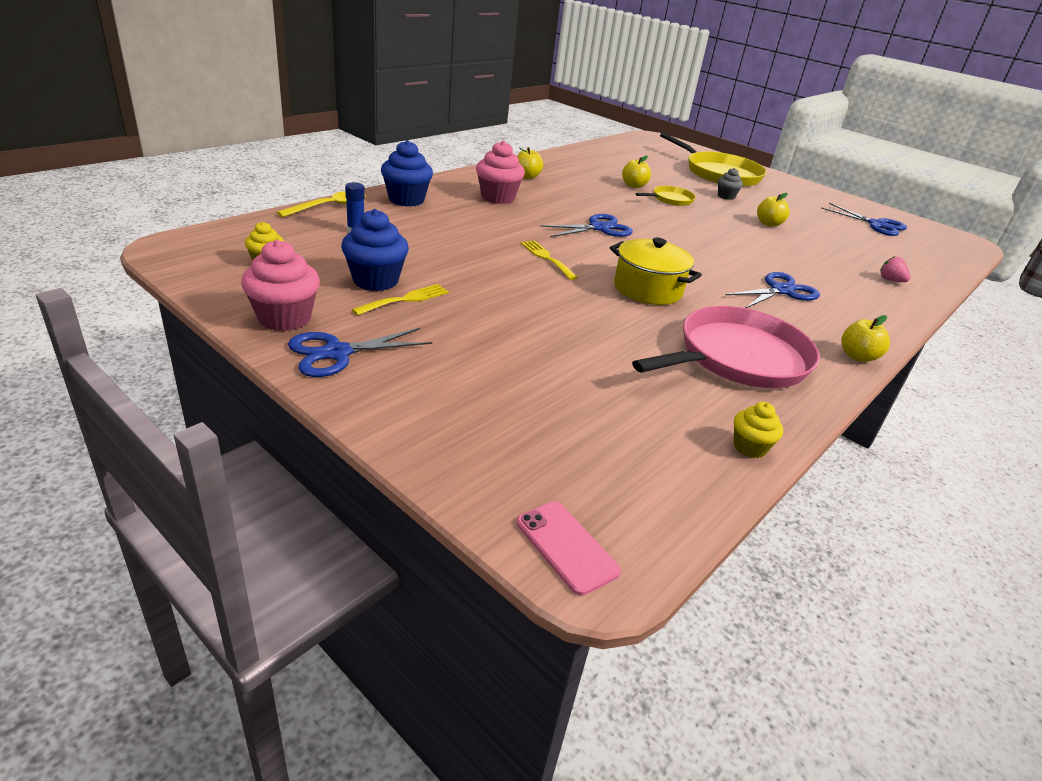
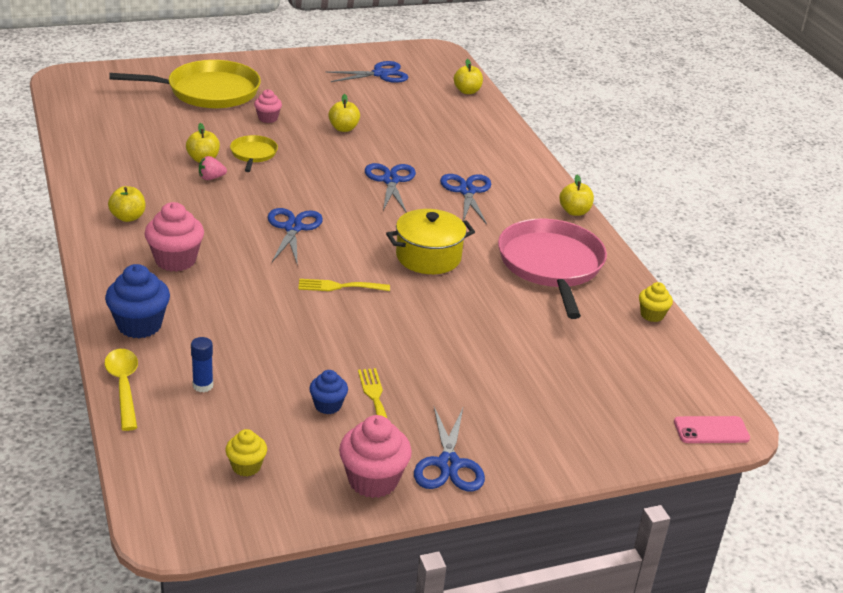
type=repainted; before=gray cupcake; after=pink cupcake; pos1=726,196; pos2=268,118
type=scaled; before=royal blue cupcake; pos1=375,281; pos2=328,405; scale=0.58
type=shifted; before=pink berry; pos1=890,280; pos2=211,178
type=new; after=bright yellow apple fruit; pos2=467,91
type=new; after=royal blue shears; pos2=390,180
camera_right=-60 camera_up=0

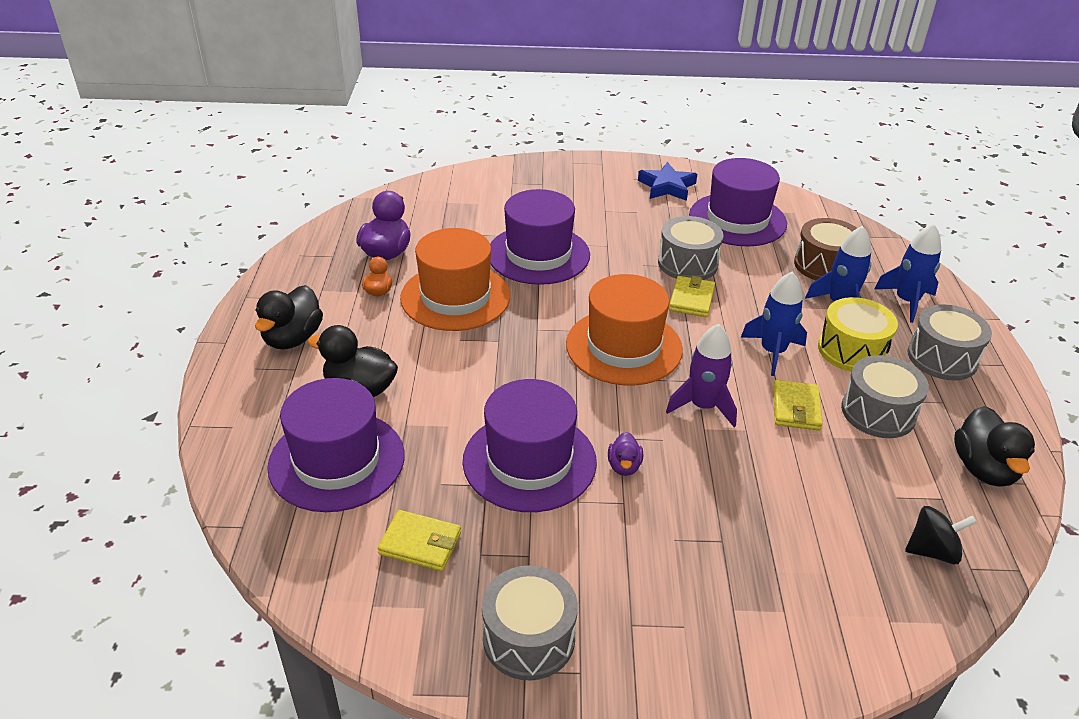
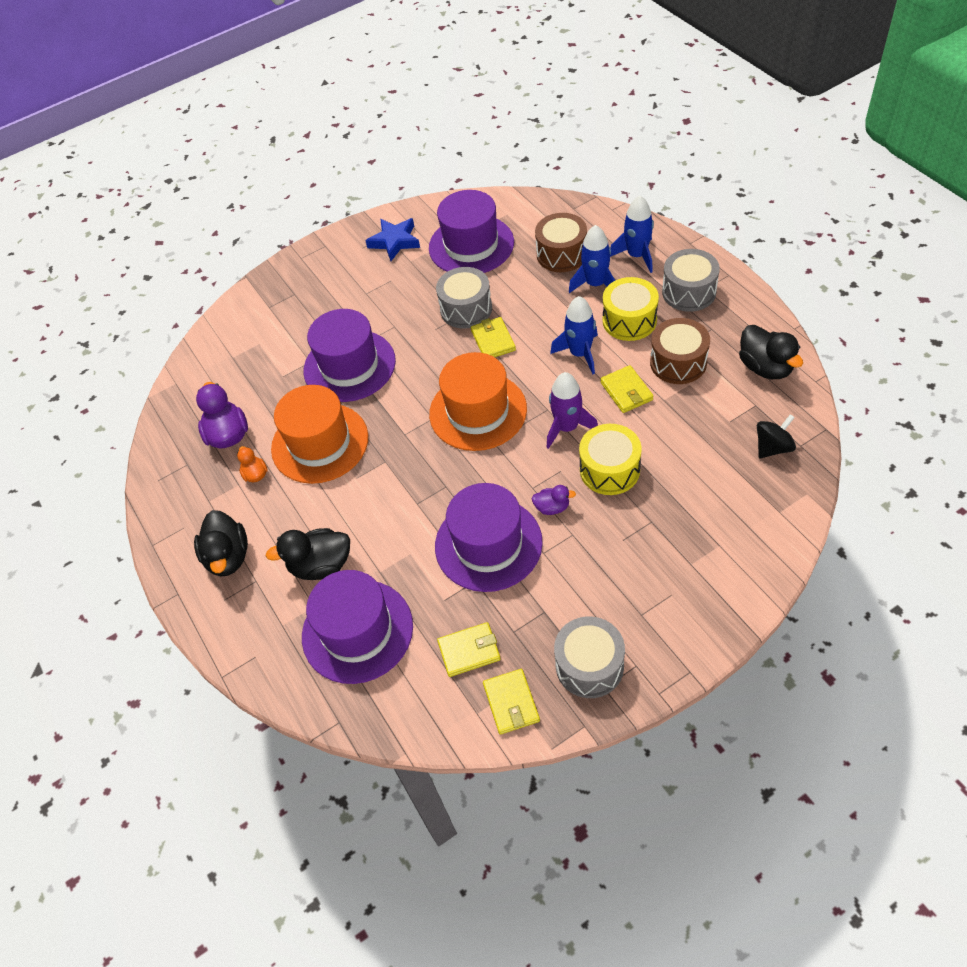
type=repainted; before=gray drum; after=russet drum; pos1=878,412; pos2=678,362
type=rotated; before=royal purple rubber duck; pos1=624,466; pos2=552,507; turn=-60
type=new; after=bright yellow drum; pos2=609,470
type=new; after=bright yellow card wallet; pos2=511,703
camera_right=-25 camera_up=15

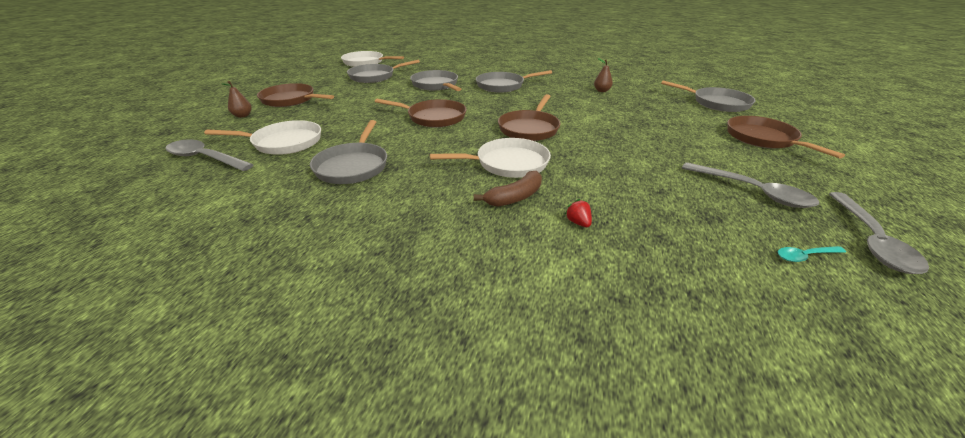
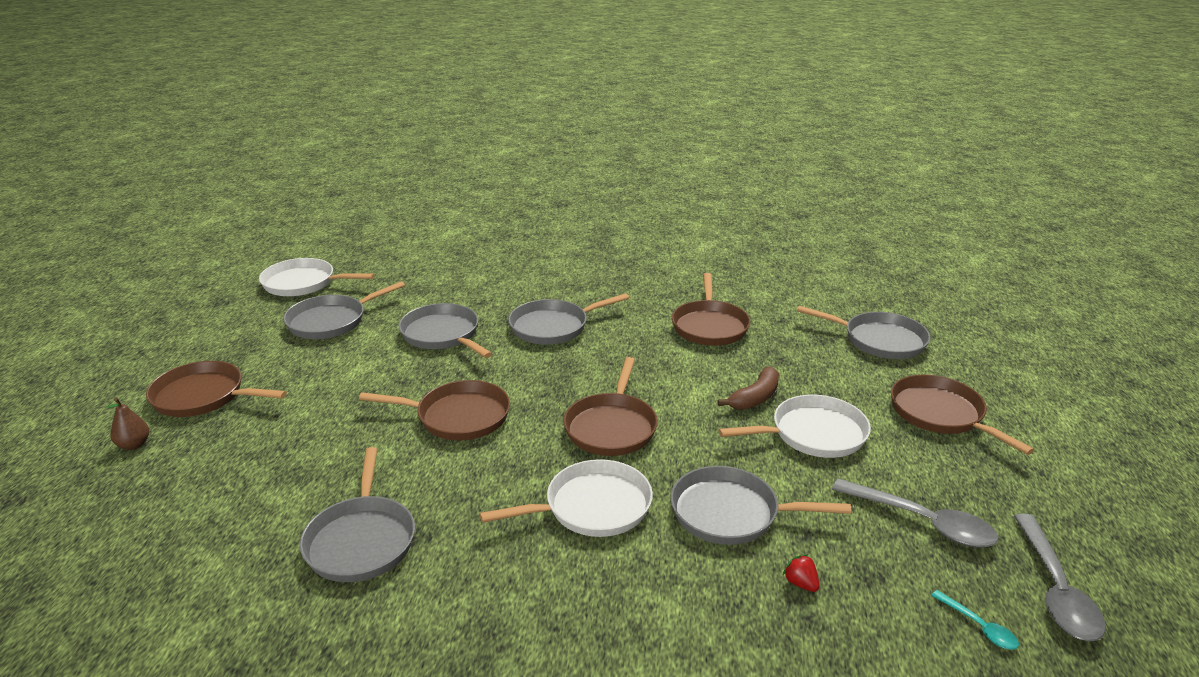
type=swapped; before=russet pear fruit; after=russet skillet; pos1=601,91; pos2=709,326
type=shifted; before=pure white skillet; pos1=284,142; pos2=813,434
type=gone; before=gray teaspoon; pos1=205,158
type=shifted; before=russet banana; pos1=514,197; pos2=755,398
type=shifted; before=scarlet berry; pos1=578,223; pos2=800,583
type=rotated; before=turquoise teaspoon; pos1=805,256; pos2=979,626; turn=-105
type=new; after=gray skillet; pos2=731,513
camera_right=-10 camera_up=-5

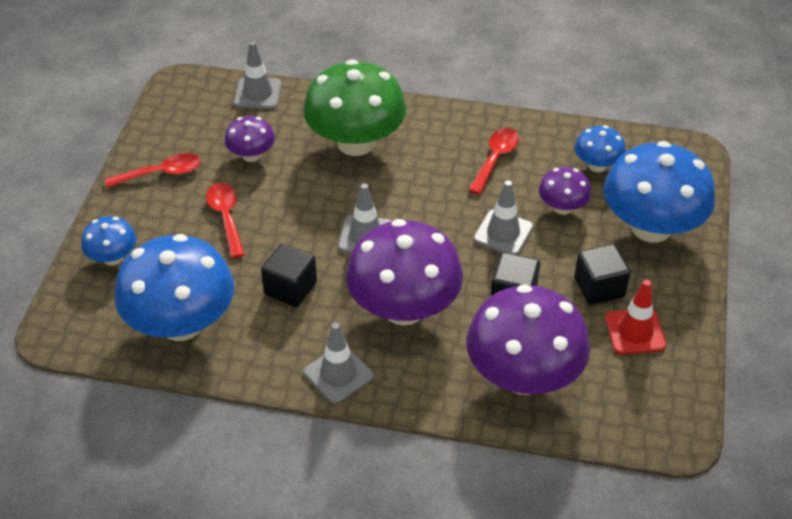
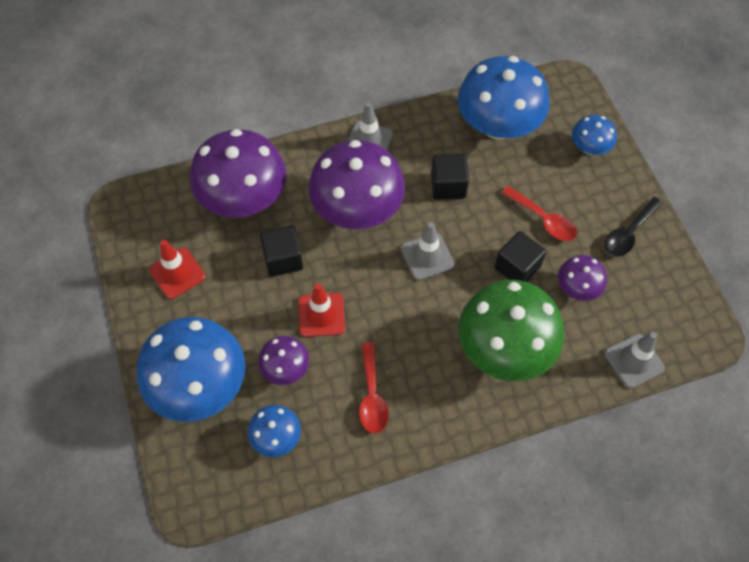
type=repainted; before=scarlet teaspoon; after=jet-black teaspoon; pos1=161,173; pos2=628,233
type=repainted; before=gray road cone; after=scarlet road cone; pos1=503,233; pos2=321,315
type=shifted; before=jet-black cube; pos1=599,287; pos2=517,267
camera_right=150 camera_up=15

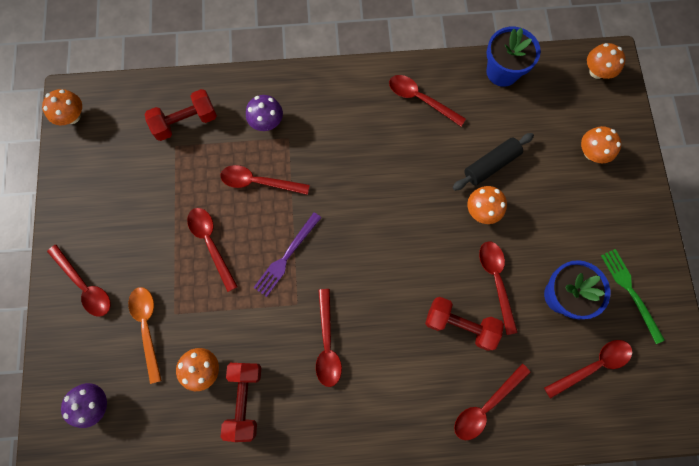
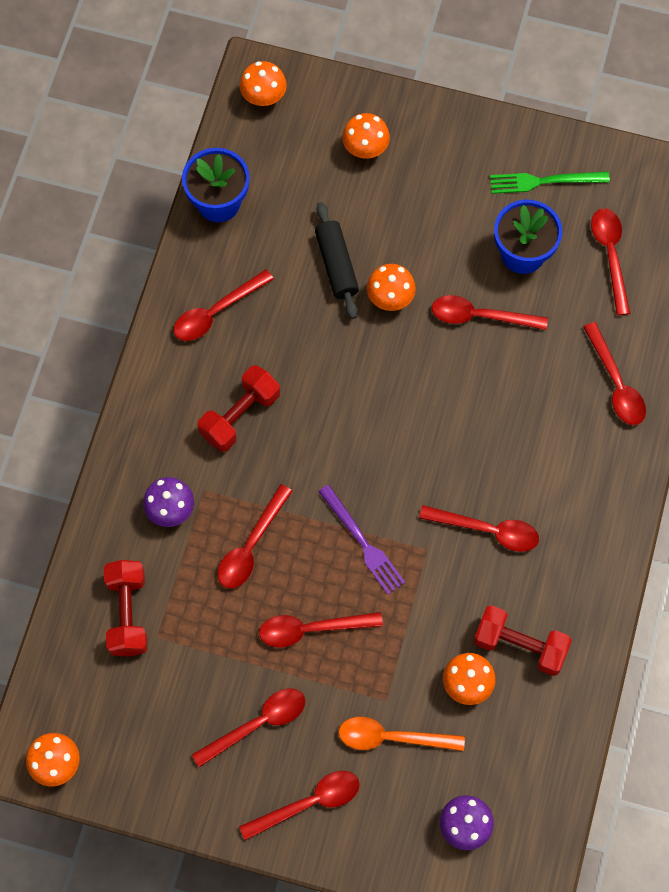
type=shifted; before=scarlet hand weight; pos1=460,325; pos2=240,415
type=new; after=scarlet teaspoon; pos2=257,724
camera_right=-70 camera_up=-5

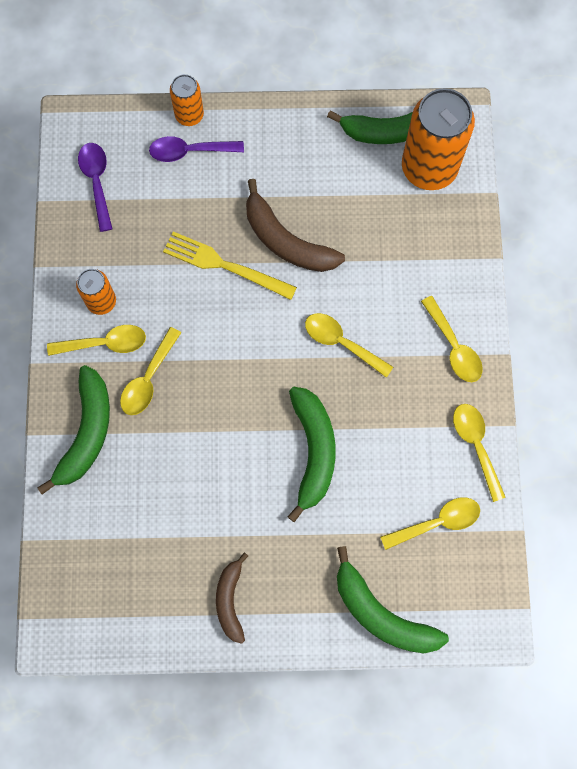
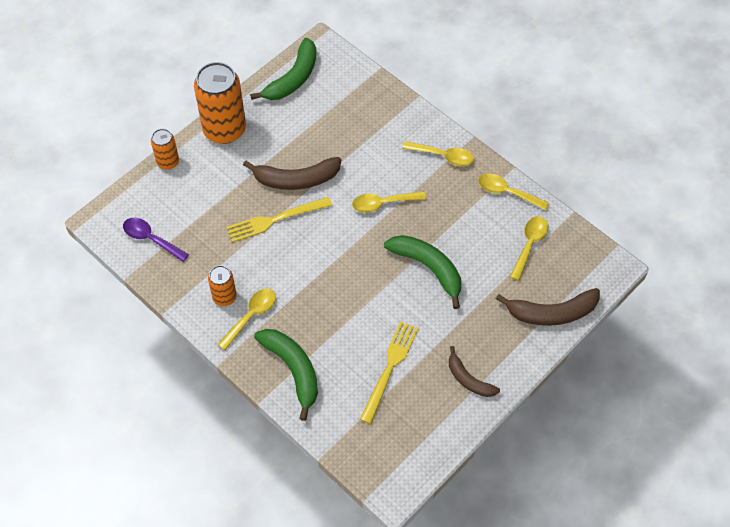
type=shifted; before=orange-coloured soda can; pos1=429,168; pos2=224,129
type=gone; before=royal purple teaspoon; pos1=189,151
type=gone; before=bright yellow teaspoon; pos1=148,379
type=repainted; before=emerald banana; after=russet banana; pos1=381,613; pos2=552,313
type=new; after=bright yellow dinner fork; pos2=390,368
camera_right=-45 camera_up=-15

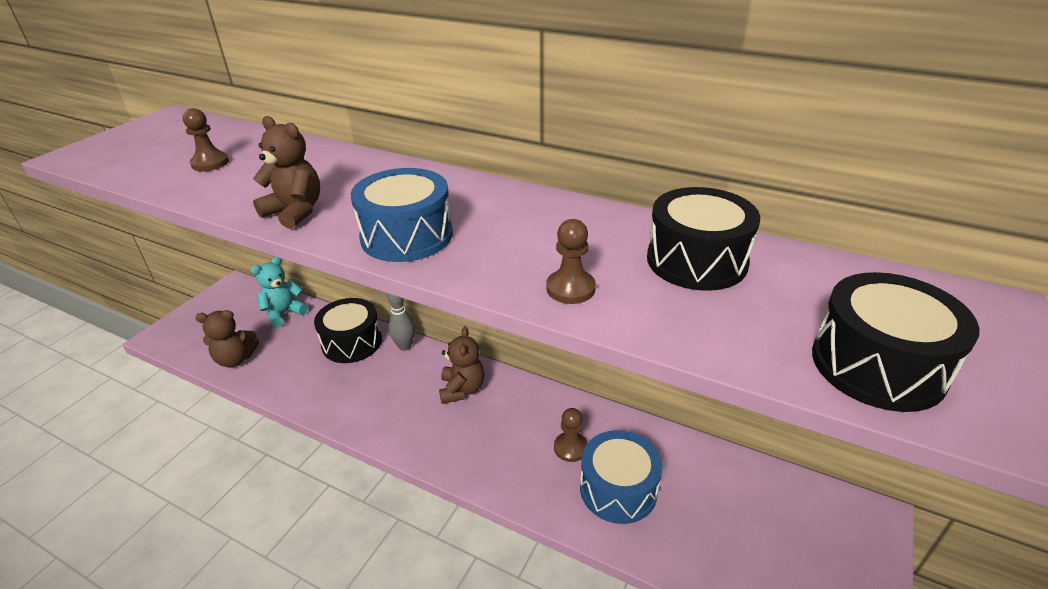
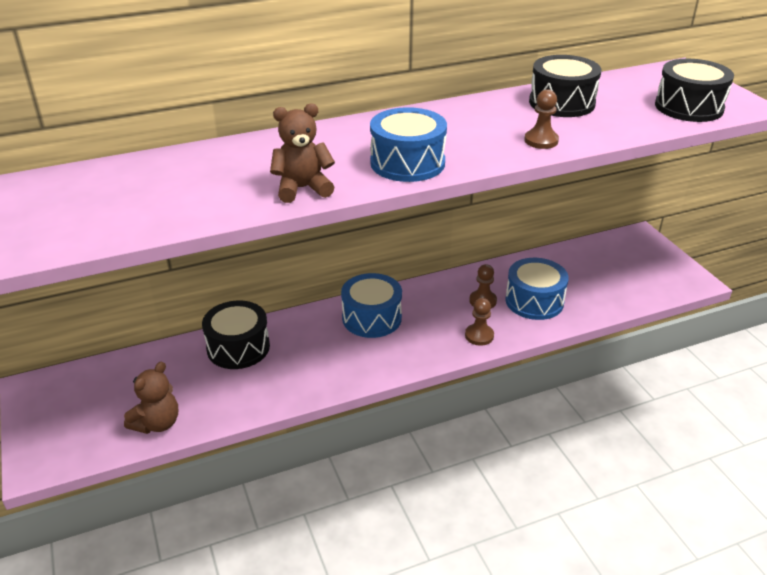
type=shifted; before=russet game pawn; pos1=210,163; pos2=479,336
type=gone; before=turquoise teddy; pos1=284,313
type=gone; before=gray skittle; pos1=405,346
type=swapped; before=russet teddy; after=royal blue drum; pos1=462,389; pos2=372,318
camera_right=-50 camera_up=0

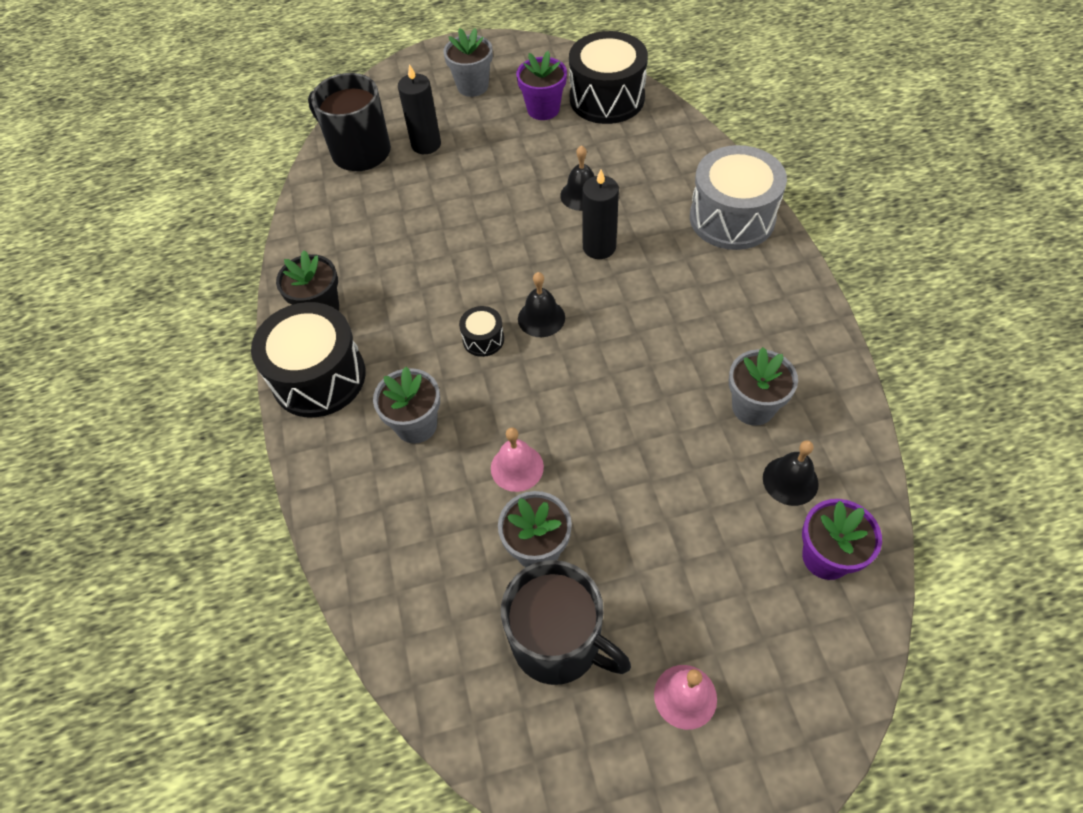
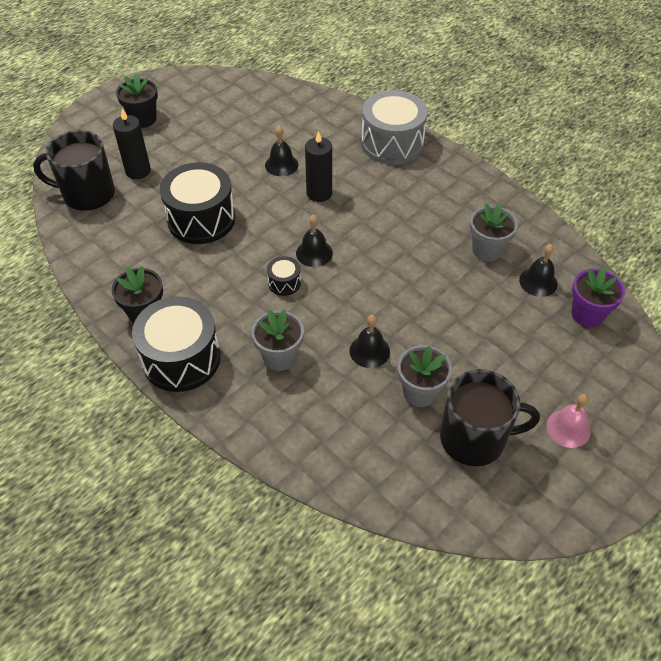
type=repainted; before=gray potted plant; after=jet-black potted plant; pos1=472,86; pos2=143,119
type=shifted; before=jet-black drum; pos1=607,98; pos2=201,219
type=gone; before=royal purple potted plant; pos1=543,109
type=repainted; before=pink bell; after=jet-black bell; pos1=517,467; pos2=369,351
camera_right=-35 camera_up=-5

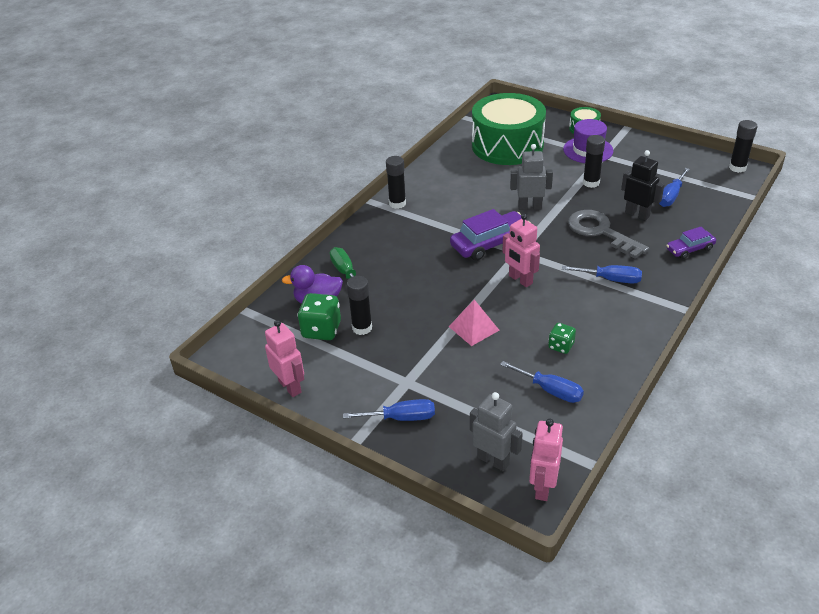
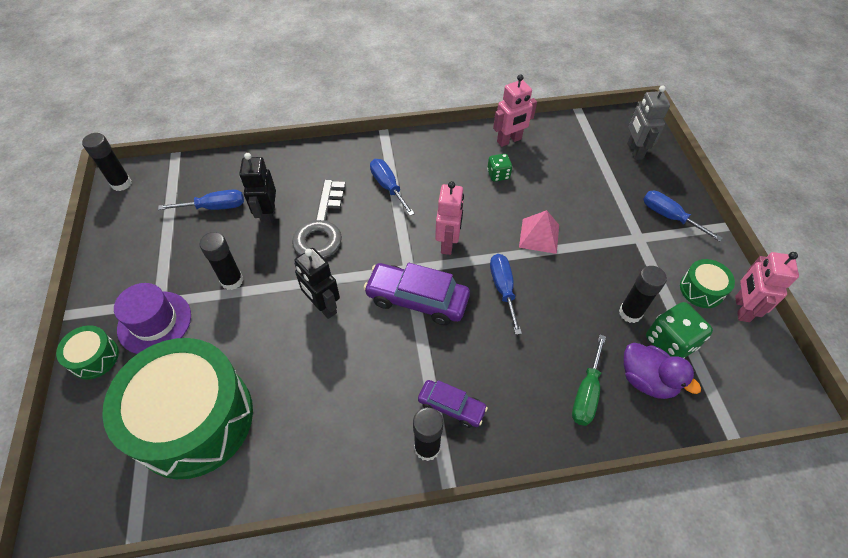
type=repainted; before=gray robot figure; after=jet-black robot figure; pos1=529,207; pos2=323,306
type=shifted; before=royal purple toy car; pos1=689,249; pos2=451,406
type=shifted; before=royal blue hand screwdriver; pos1=550,390; pos2=503,289
type=shifted; before=pink robot figure; pos1=542,487; pos2=509,140
type=new; after=emerald drum; pos2=701,289
camera_right=-135 camera_up=15

